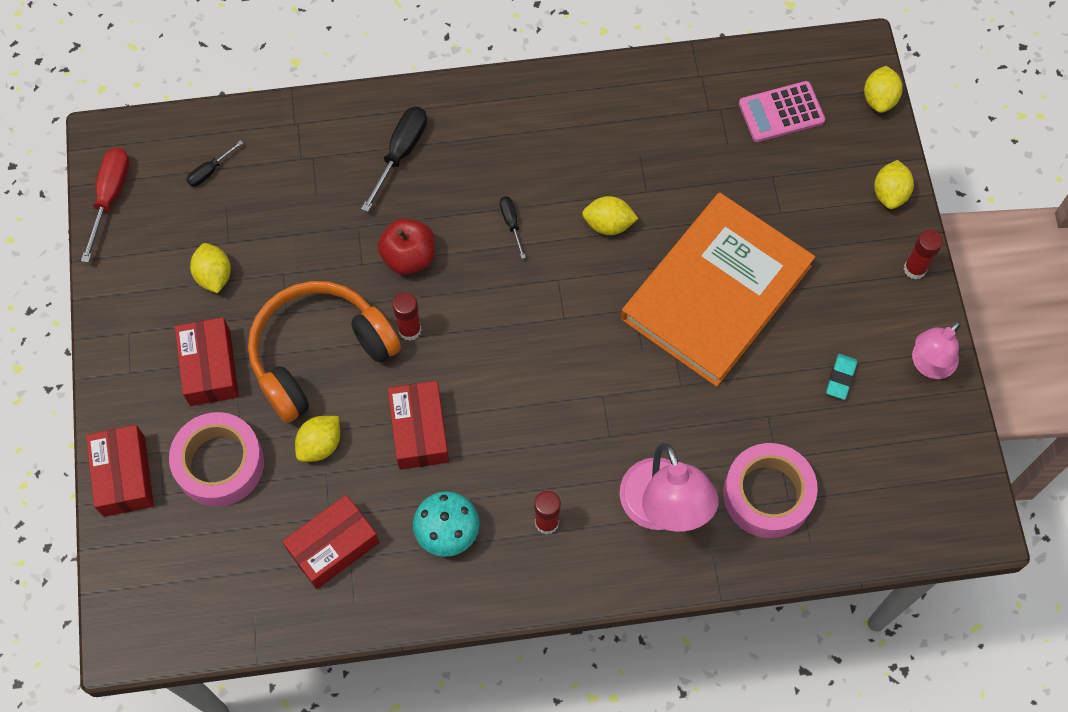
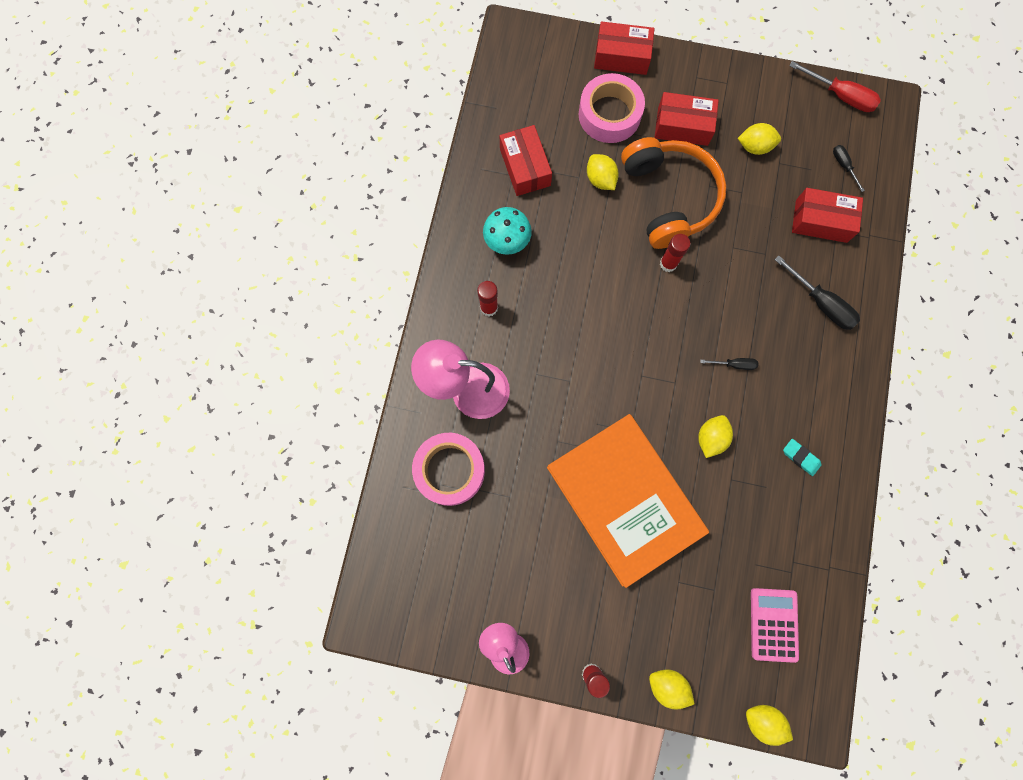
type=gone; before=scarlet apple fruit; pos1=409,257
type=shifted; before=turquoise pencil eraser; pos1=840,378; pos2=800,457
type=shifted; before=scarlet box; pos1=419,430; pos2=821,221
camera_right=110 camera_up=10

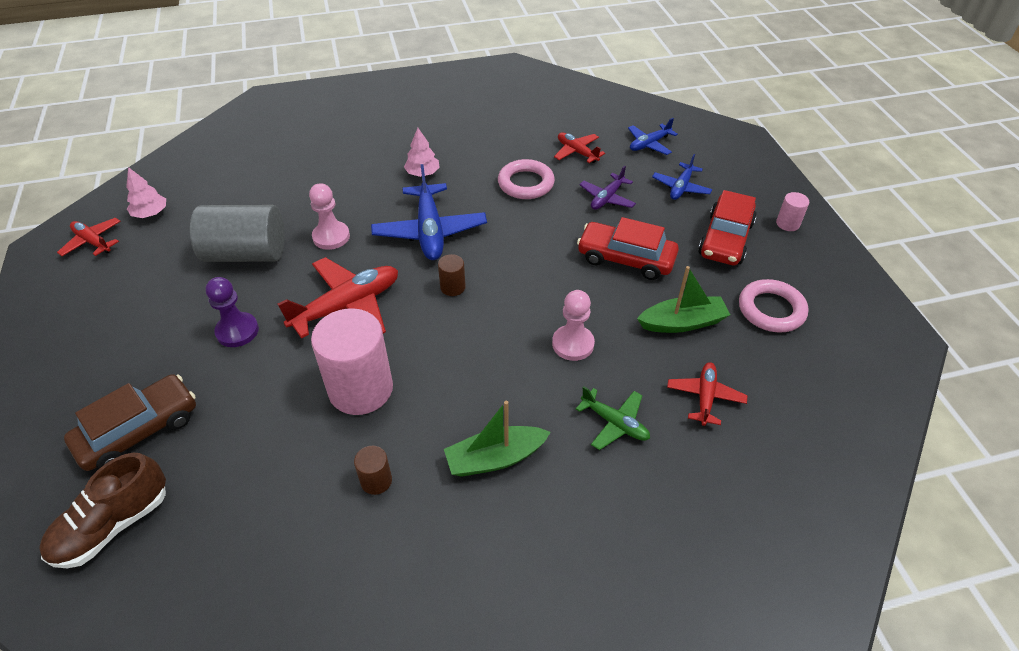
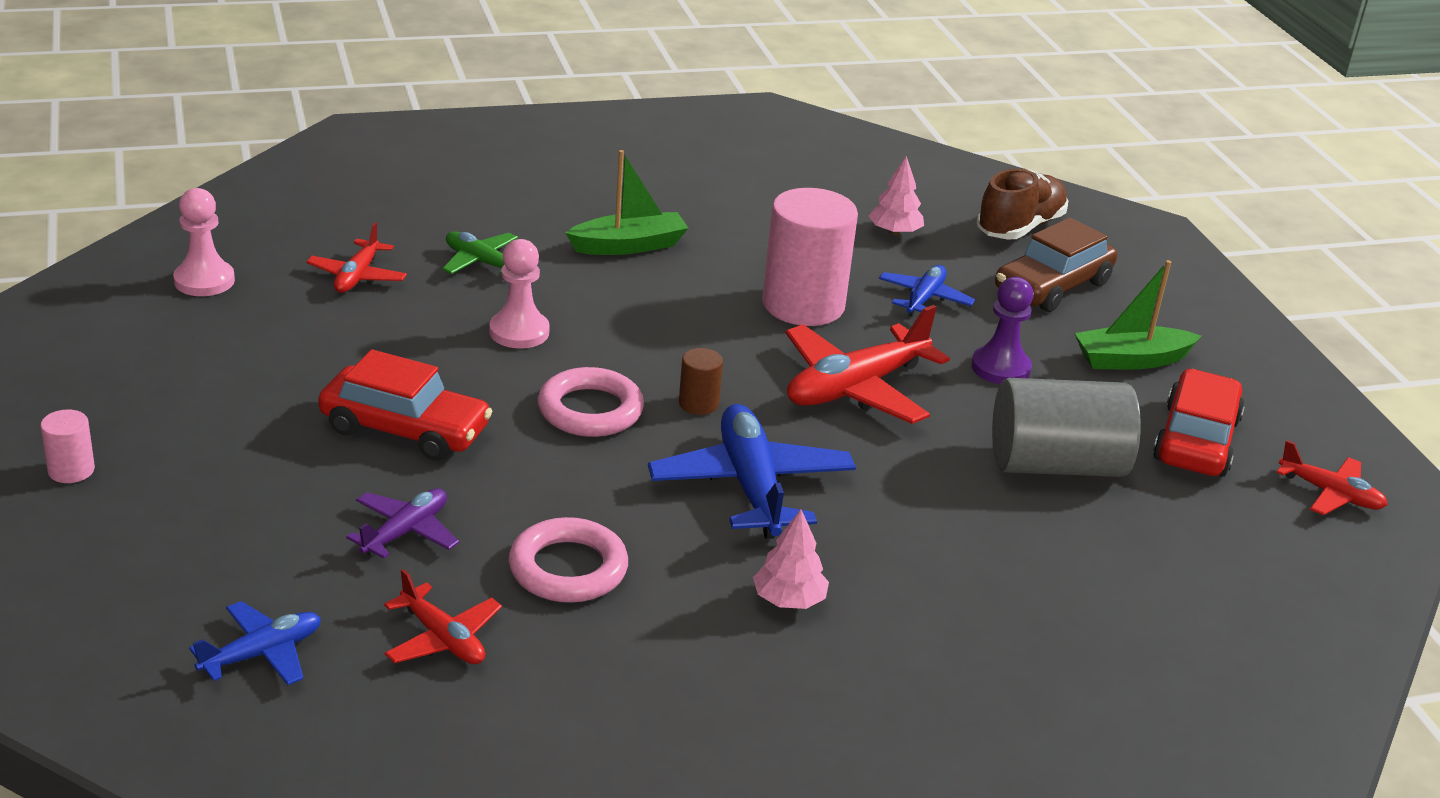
type=shifted; before=royal blue aeroplane; pos1=681,187; pos2=924,299
type=shifted; before=pink fir tree; pos1=151,213; pos2=894,232
type=shifted; before=pink game pawn; pos1=331,237; pos2=204,281
type=shifted; before=scarlet toy car; pos1=725,239; pos2=1195,440
type=shifted; before=emerald toy boat; pos1=682,322; pos2=1131,360
type=shifted; before=pink hoop; pos1=771,310; pos2=590,410
type=gone; before=russet cylinder; pos1=376,481
camera_right=175 camera_up=-15

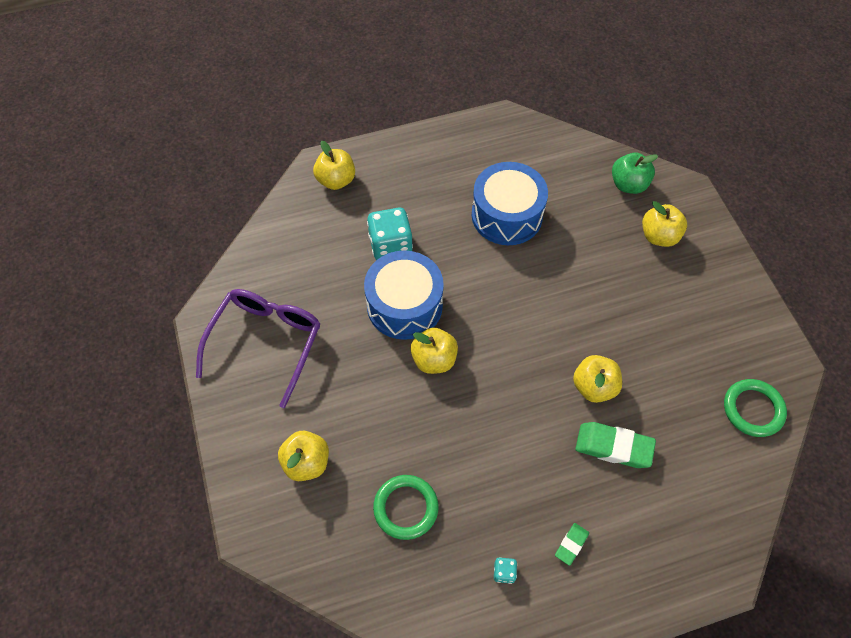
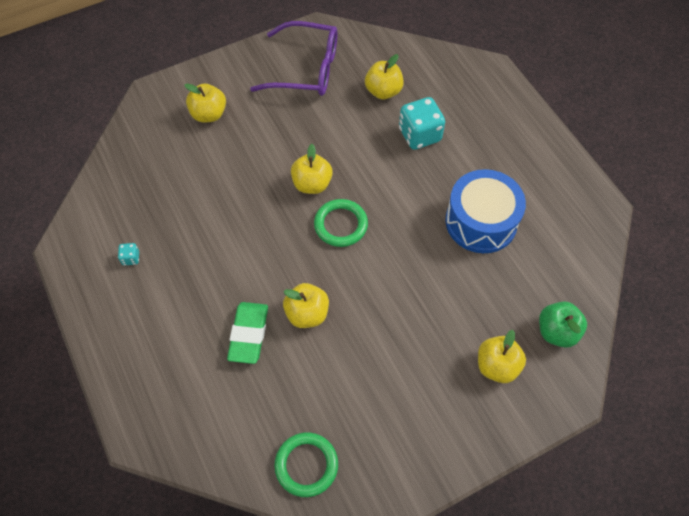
type=shifted; before=bright yellow apple fruit; pos1=336,180; pos2=383,91
type=gone; before=royal blue drum; pos1=404,305
type=shifted; before=emerald hoop; pos1=406,508; pos2=340,225
type=gone; before=emerald pencil eraser; pos1=571,544
camera_right=80 camera_up=0

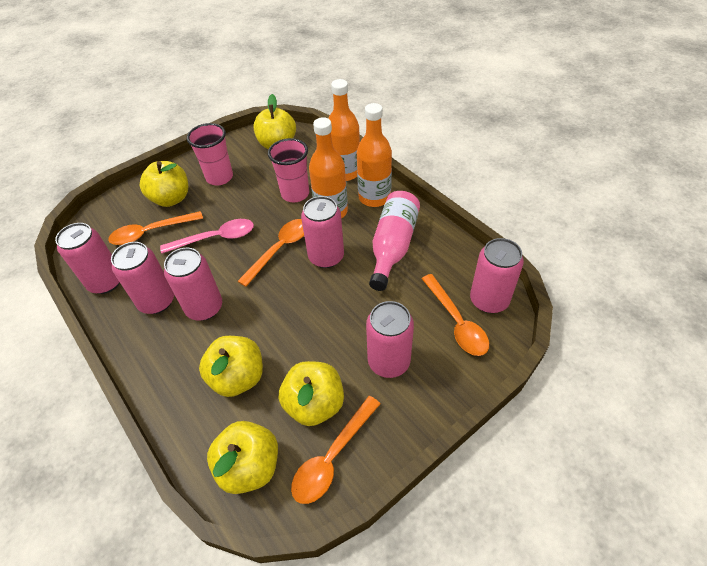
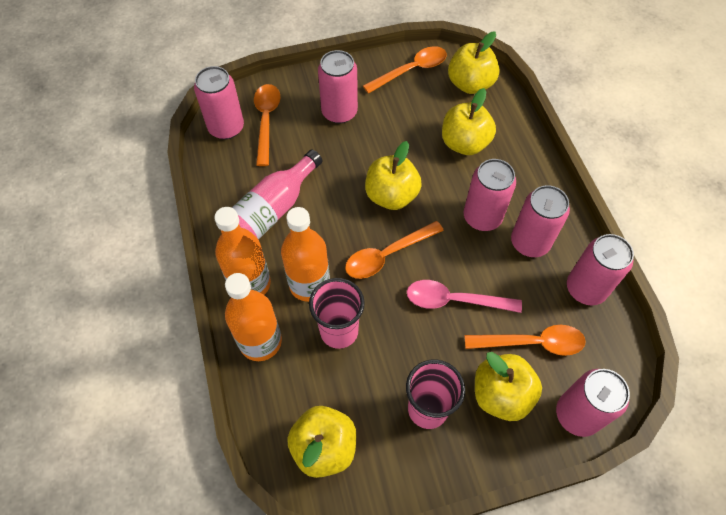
type=shifted; before=pink soda can; pos1=326,257; pos2=577,414
type=shifted; before=bright yellow apple fruit; pos1=314,404; pos2=391,195
camera_right=-160 camera_up=10

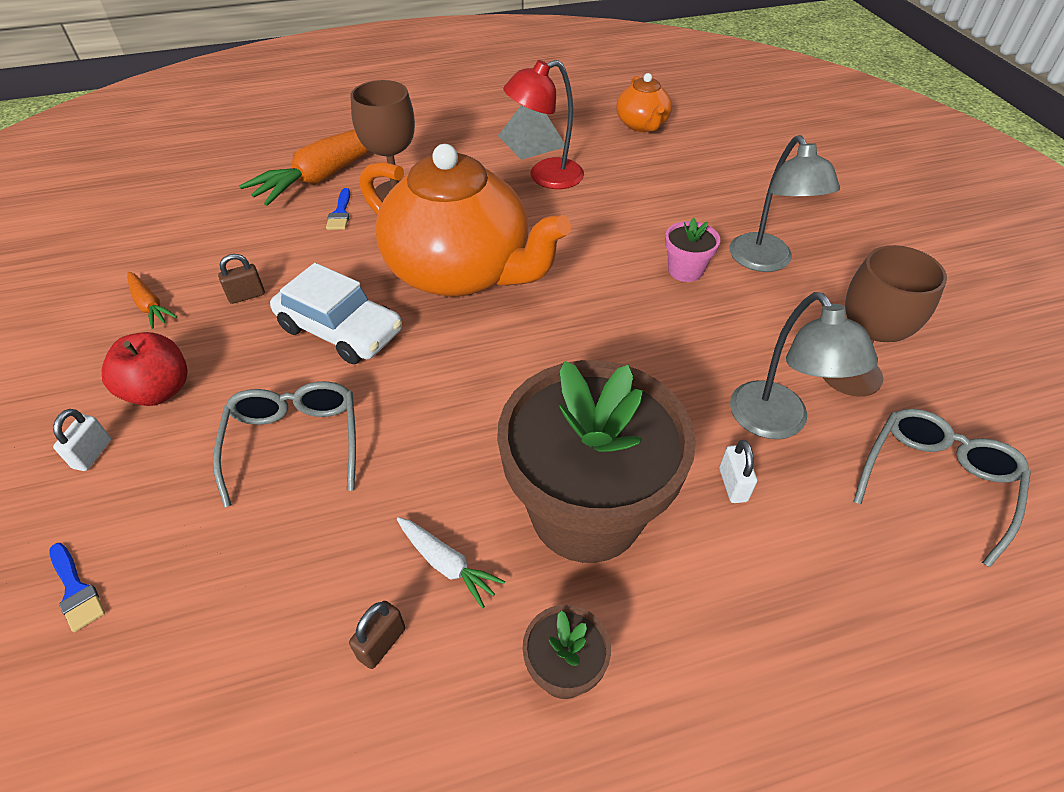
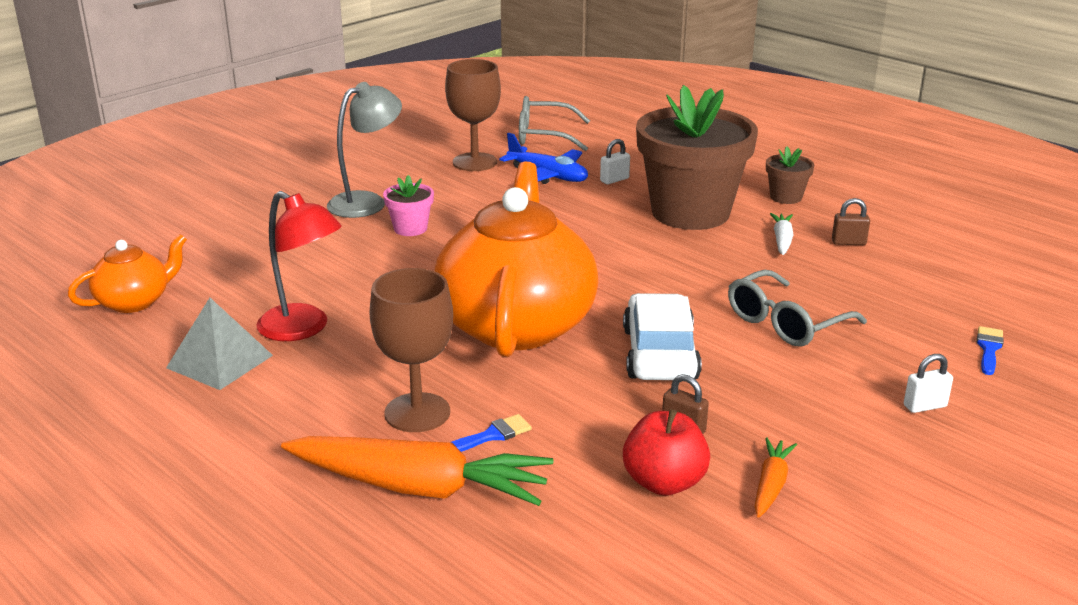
type=swapped; before=gray desk lamp; after=royal blue aeroplane; pos1=777,423; pos2=548,176
type=shifted; before=scarlet apple fruit; pos1=159,390; pos2=664,482
camera_right=-120 camera_up=-20

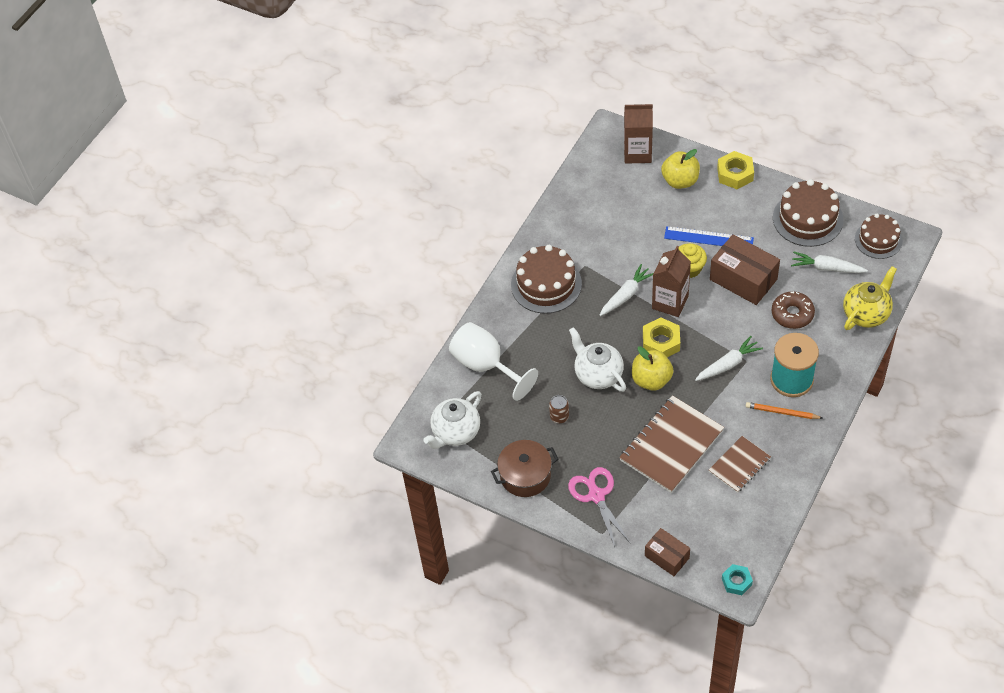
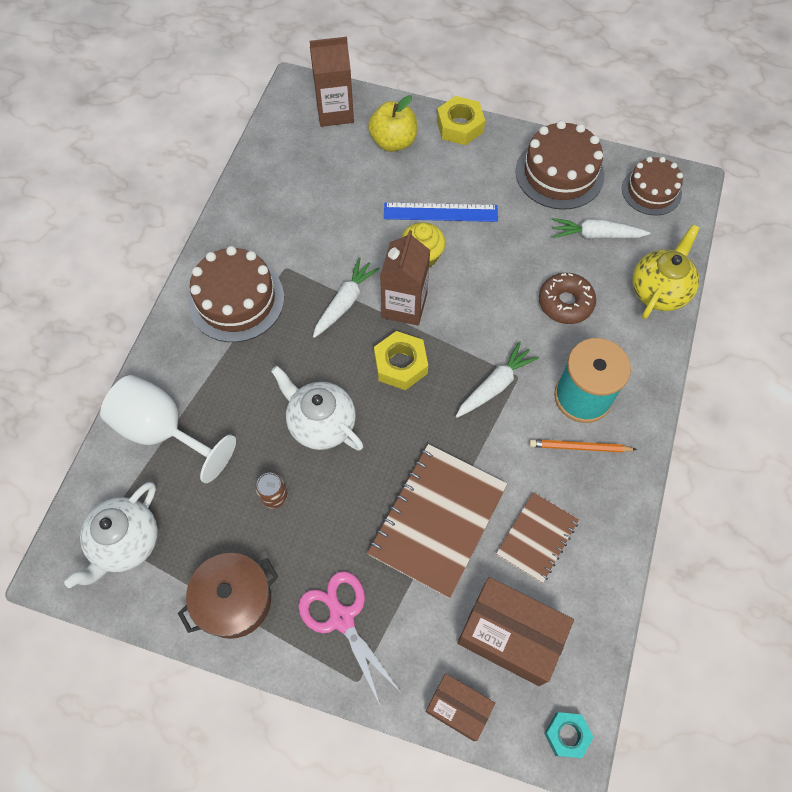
type=shifted; before=russet box; pos1=743,279; pos2=510,635
type=gone; before=bright yellow apple fruit; pos1=651,380
camera_right=-15 camera_up=10

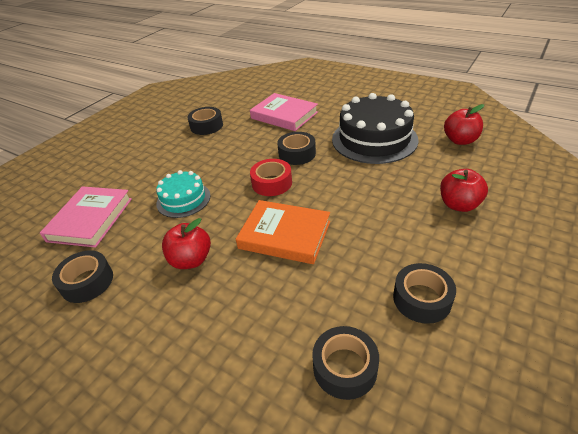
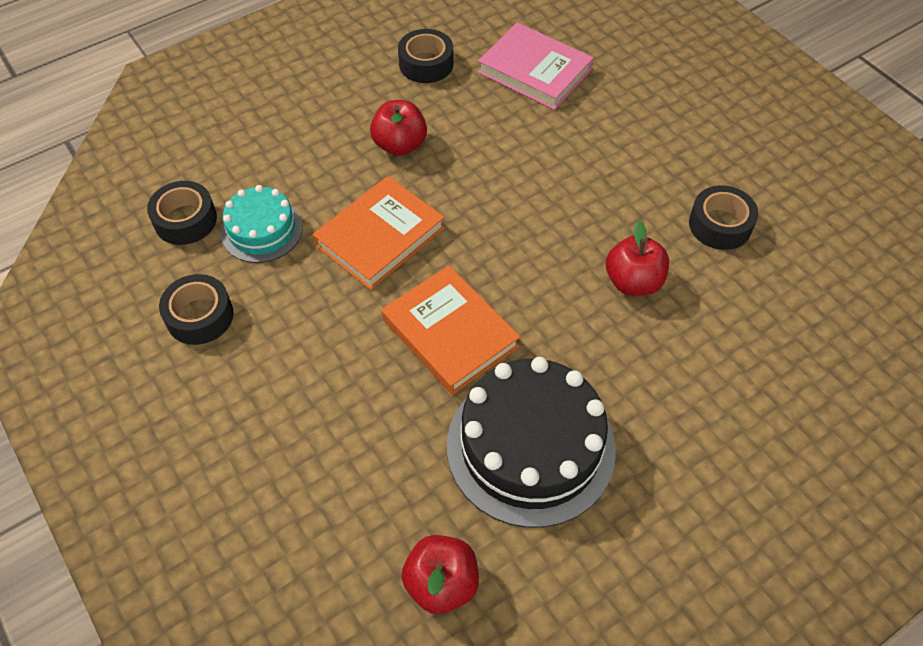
type=gone; before=pink hardcover; pos1=284,115
type=gone; before=jet-black roll of tape; pos1=297,154
type=gone; before=scarlet roll of tape; pos1=272,183
type=shifted; before=scarlet apple fruit; pos1=459,205; pos2=633,282
type=shifted; before=turquoise layer cake; pos1=183,199; pos2=262,230
type=new; after=orange-coloured hardcover; pos2=450,333
camera_right=110 camera_up=15

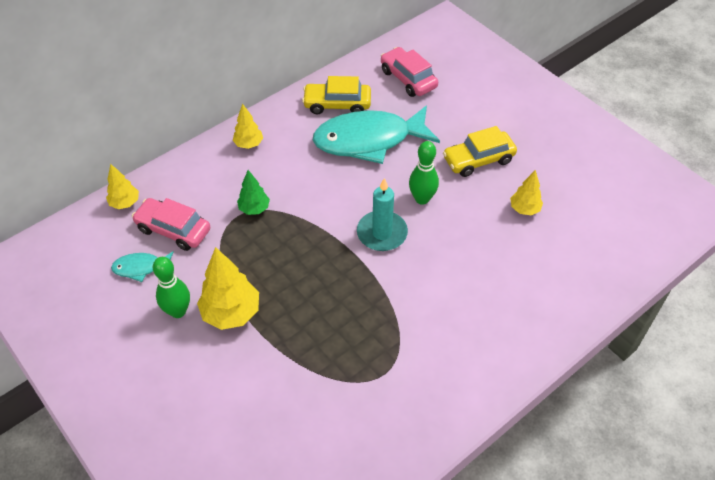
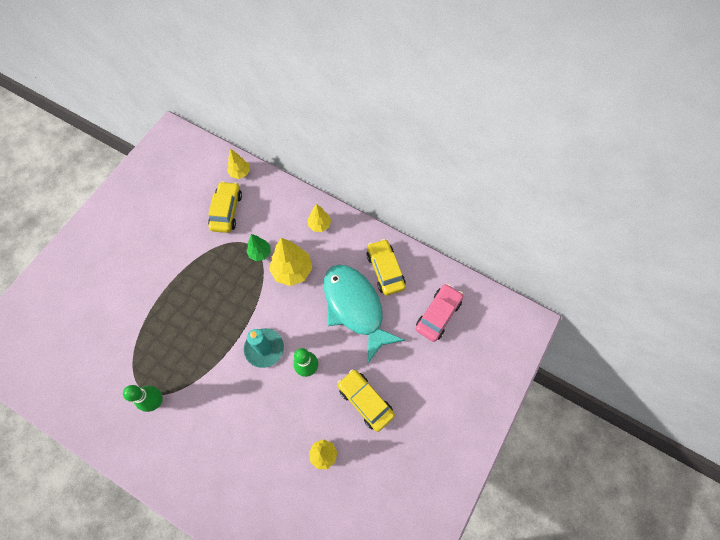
type=repainted; before=pink toy car; after=bright yellow toy car; pos1=173,230; pos2=226,211
type=shifted; before=bright yellow fir tree; pos1=231,313; pos2=292,270
type=gone; before=turquoise fish figure; pos1=141,268
type=shifted; before=emerald skittle; pos1=178,311; pos2=156,401
camera_right=70 camera_up=15

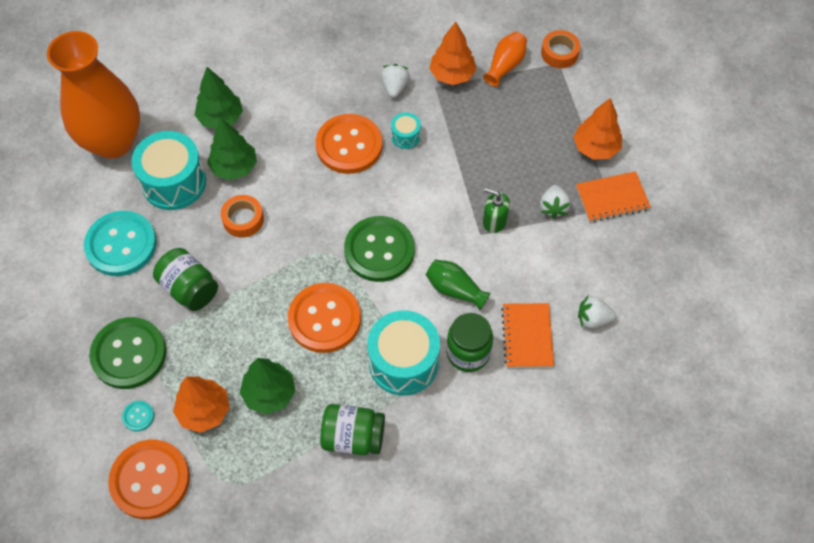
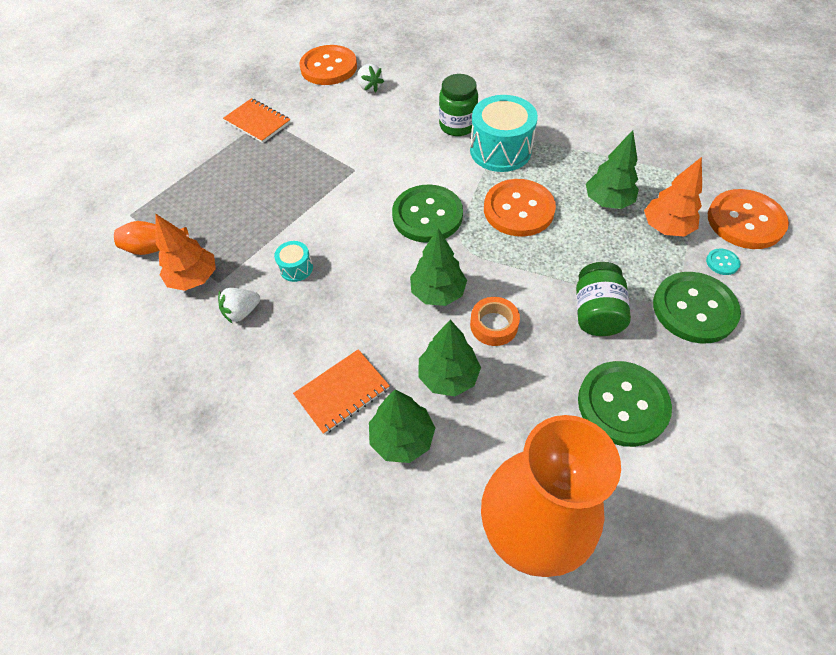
type=gone; before=orange-coloured roll of tape; pos1=559,53
type=gone; before=orange-coloured fir tree; pos1=595,148
type=shifted; before=orange-coloured button; pos1=349,145; pos2=329,67
type=gone; before=turquoise drum; pos1=174,182
type=gone; before=pure white berry; pos1=553,207
type=gone; before=emerald pump bottle; pos1=494,221
type=repainted; before=turquoise button; after=emerald button; pos1=121,245; pos2=622,404
type=gone; before=emerald tall vase; pos1=455,289
type=shifted; before=orange-coloured notepad; pos1=527,336; pos2=342,392
type=gone; before=emerald preserve jar; pos1=353,437
type=new; after=emerald fir tree; pos2=438,293
camera_right=-125 camera_up=-5

